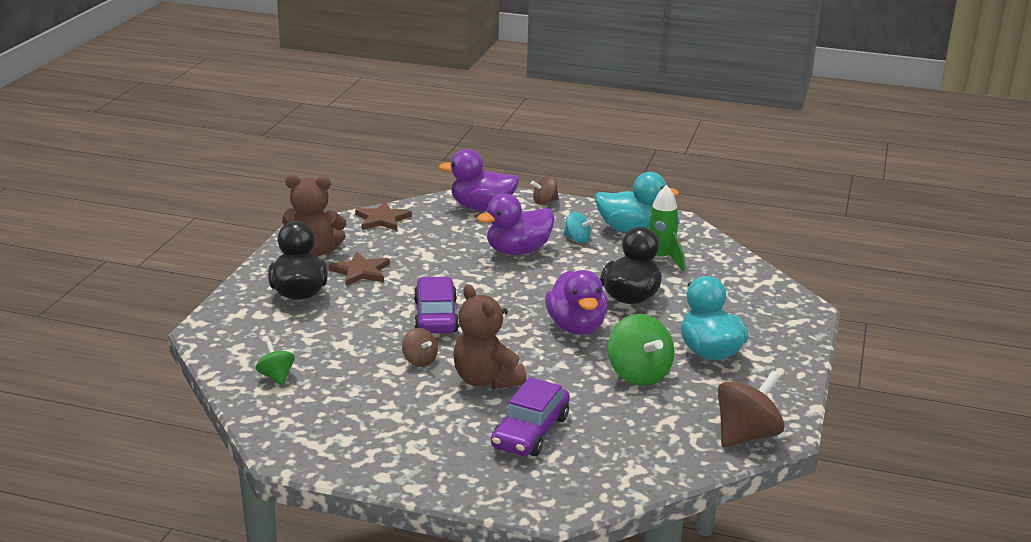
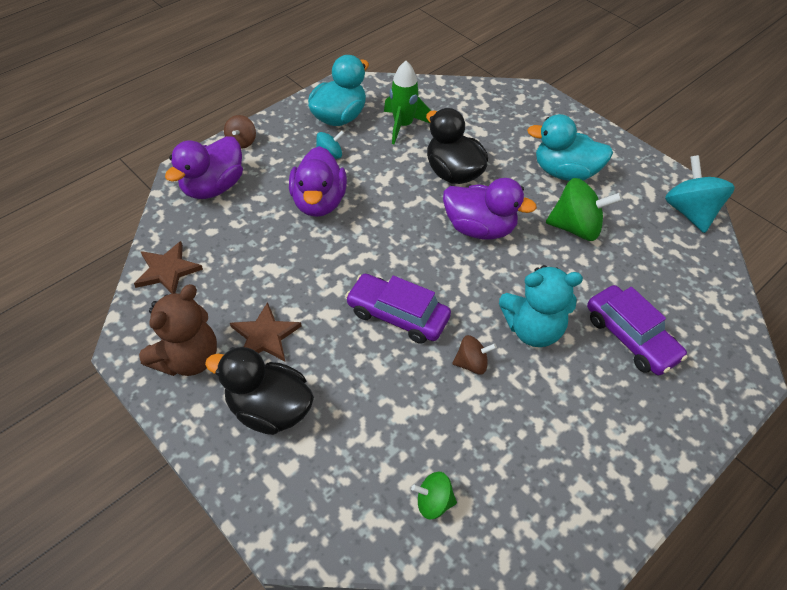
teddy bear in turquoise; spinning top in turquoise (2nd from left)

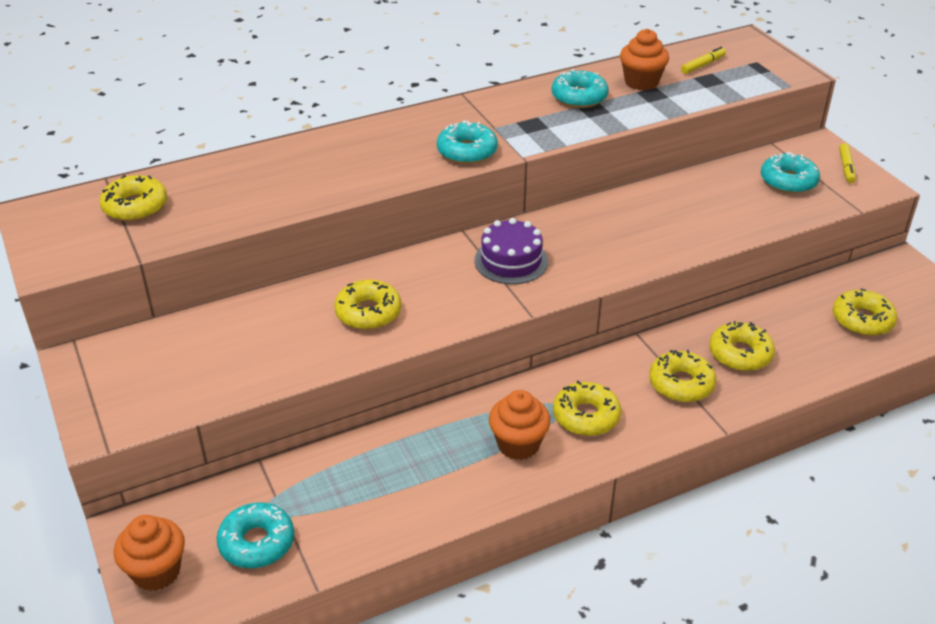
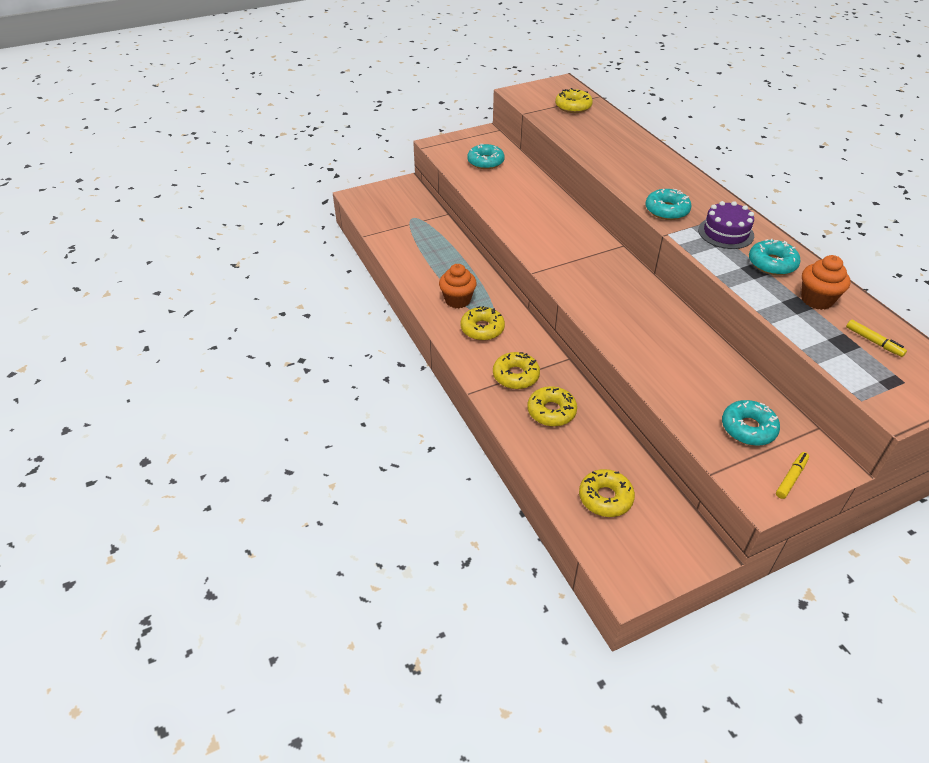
cupcake in orange (1st from left in the first image); donut in yellow (2nd from left in the first image); donut in turquoise (1st from left); cake in purple; marker in yellow (1st from left)

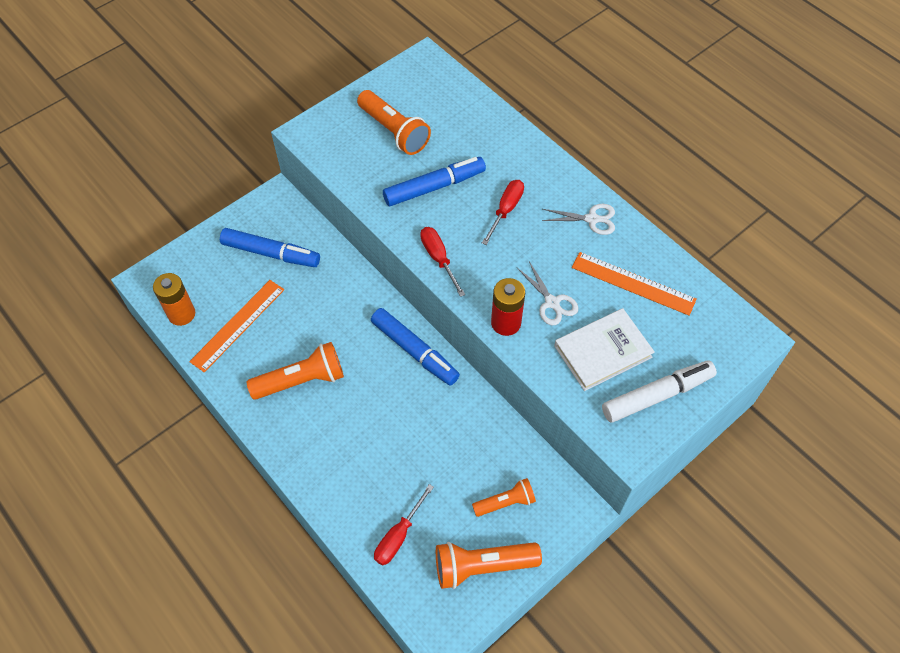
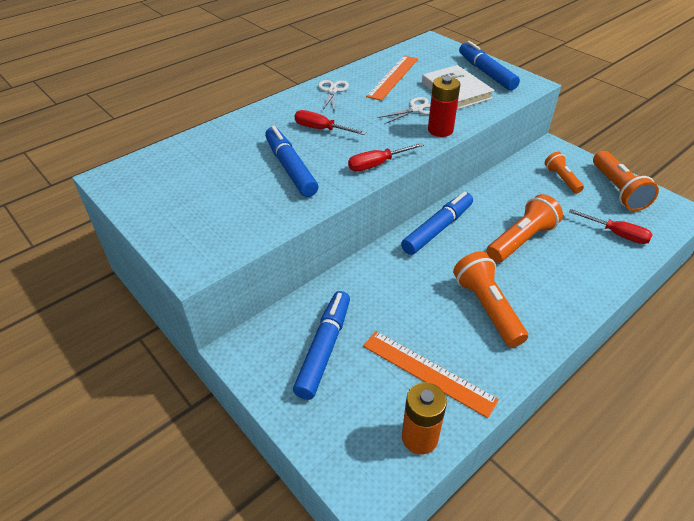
flashlight in orange (2nd from left); marker in blue (4th from left)

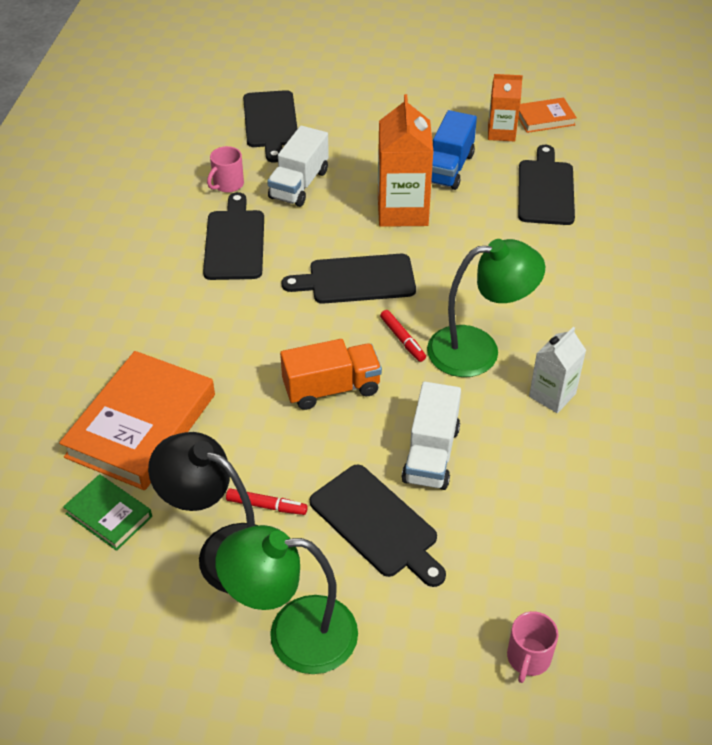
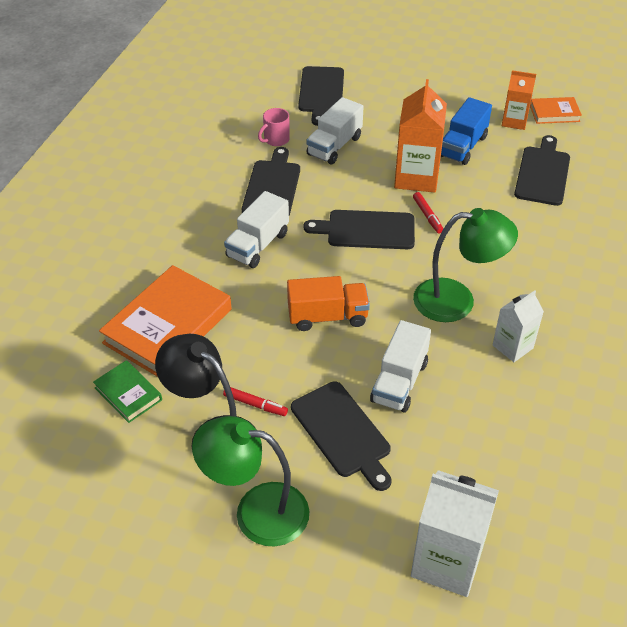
truck in white (1st from left); marker in red (2nd from left); carton in white (1st from left)

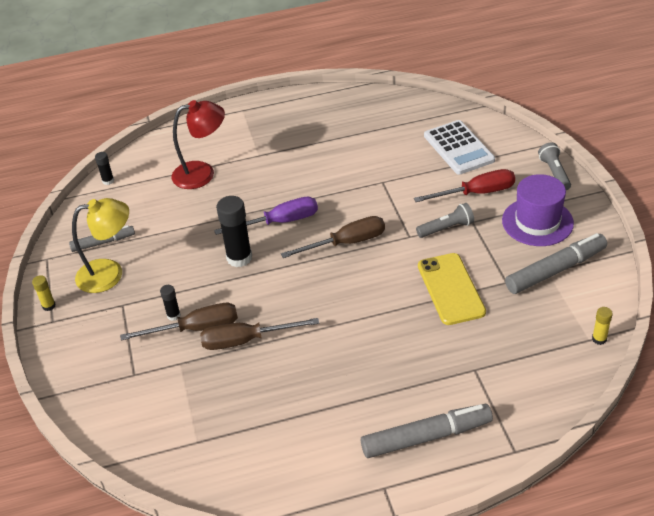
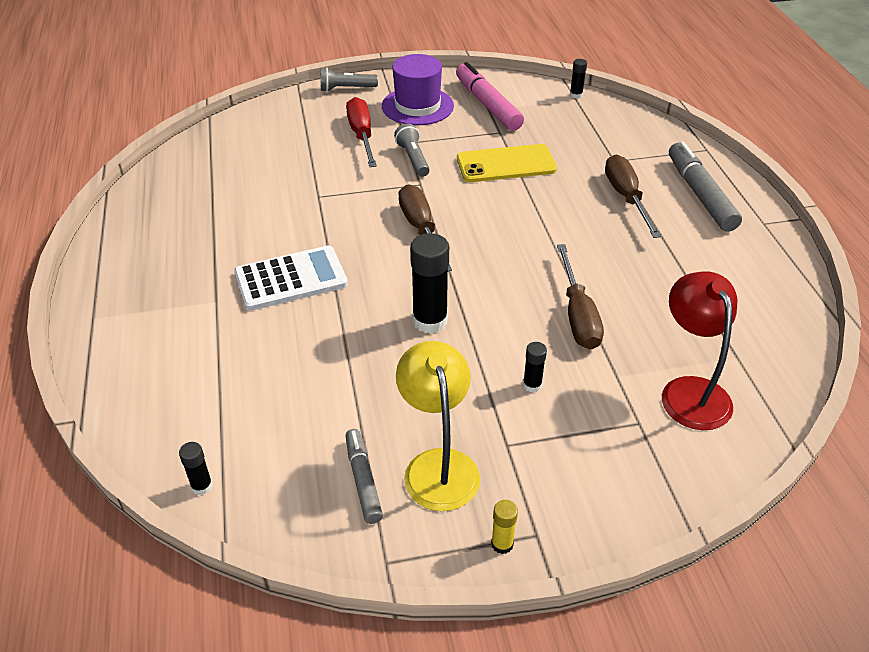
screwdriver in purple; screwdriver in brown (3rd from left); lamp in red; calculator in white; marker in pink; glue stick in black (4th from left)

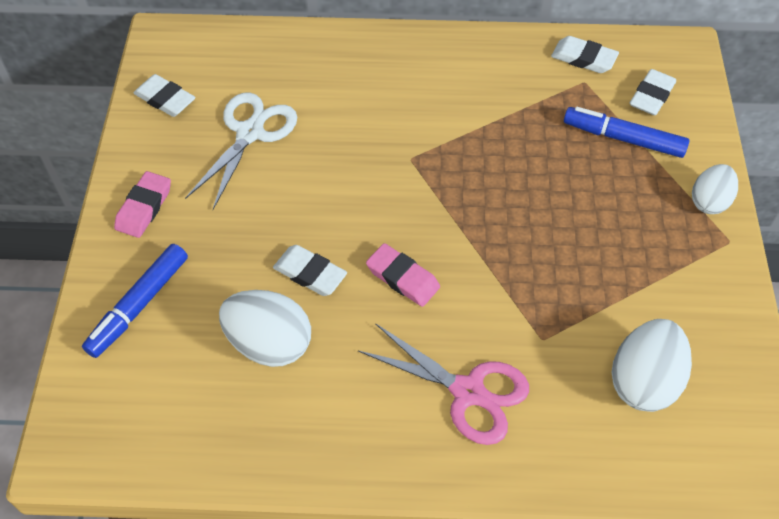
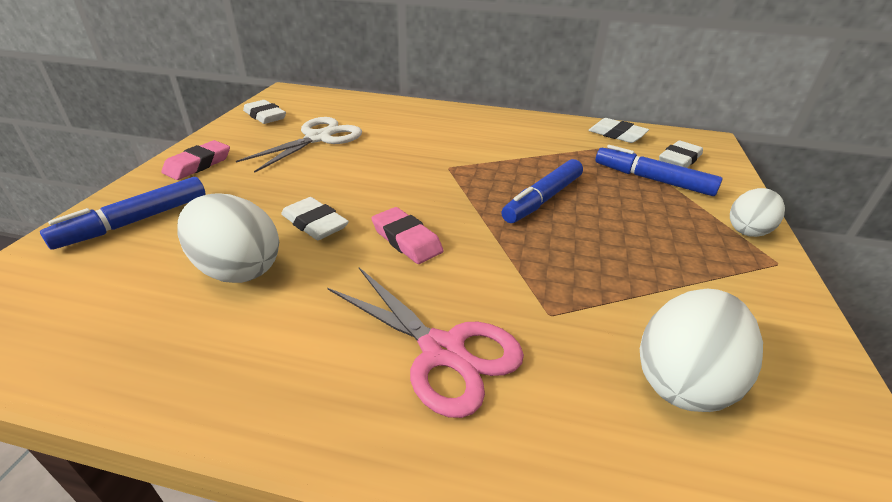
marker in blue (2nd from left)

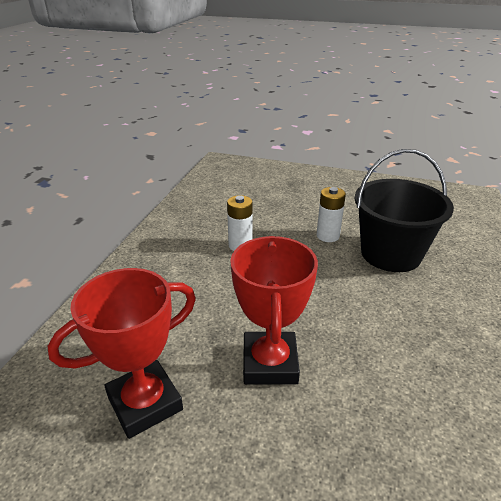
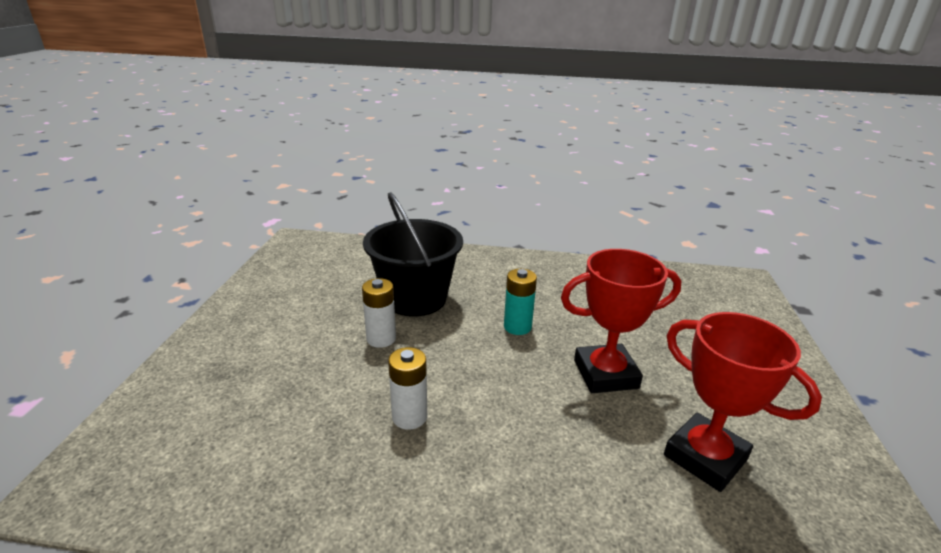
battery in turquoise

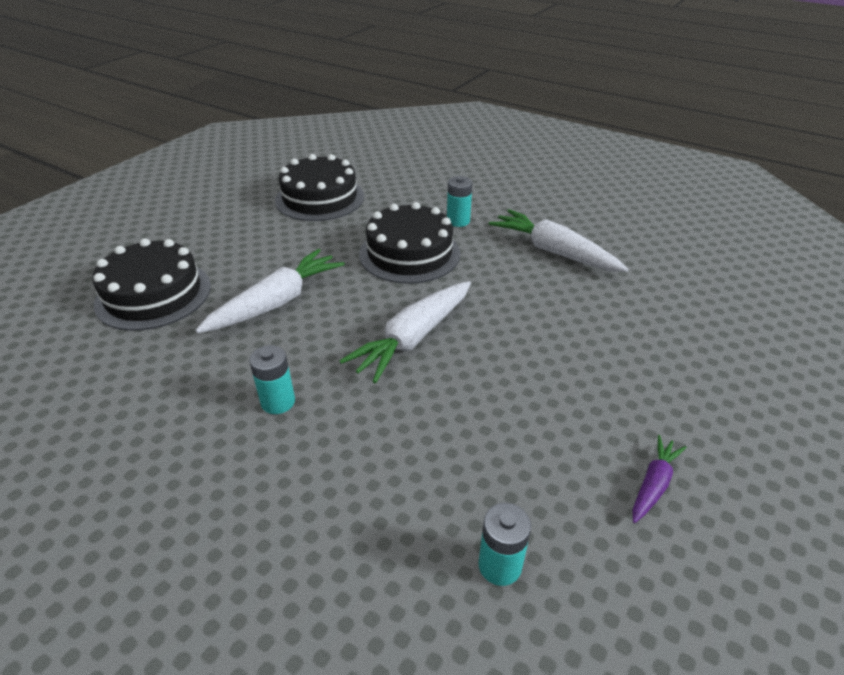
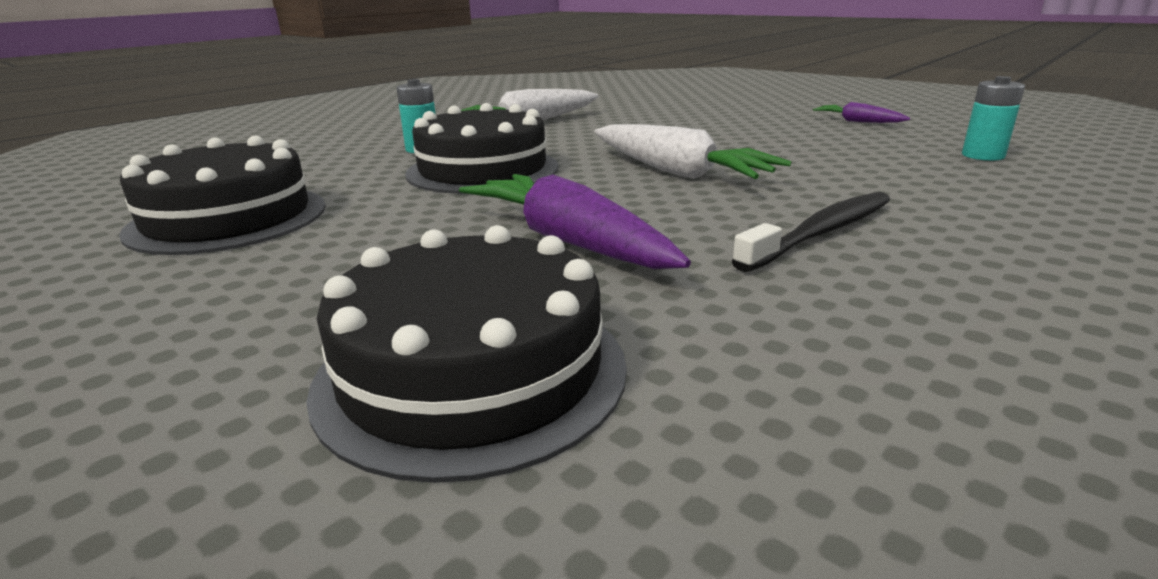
toothbrush in black; carrot in purple (1st from left)

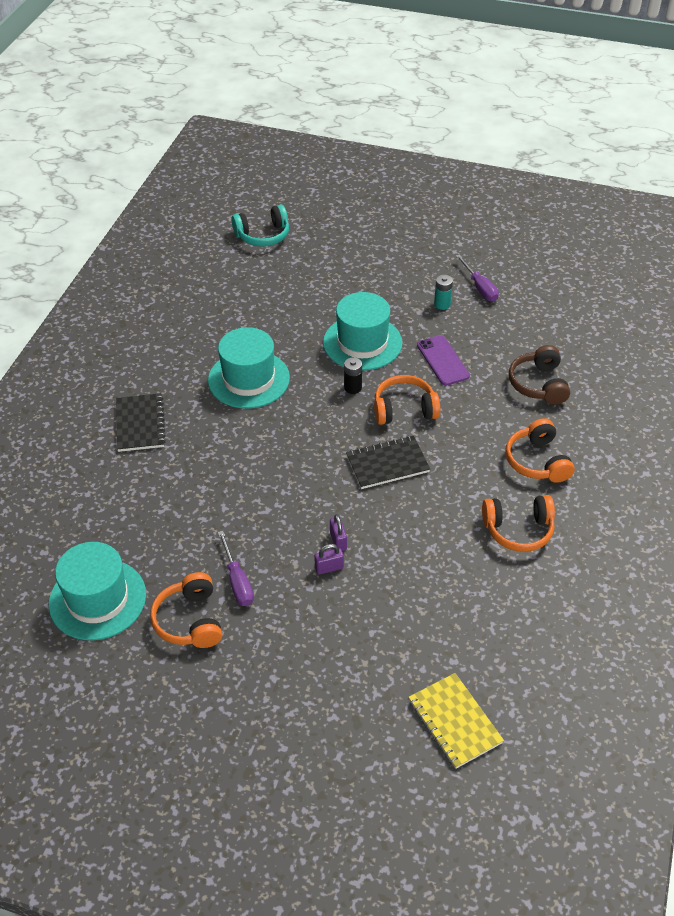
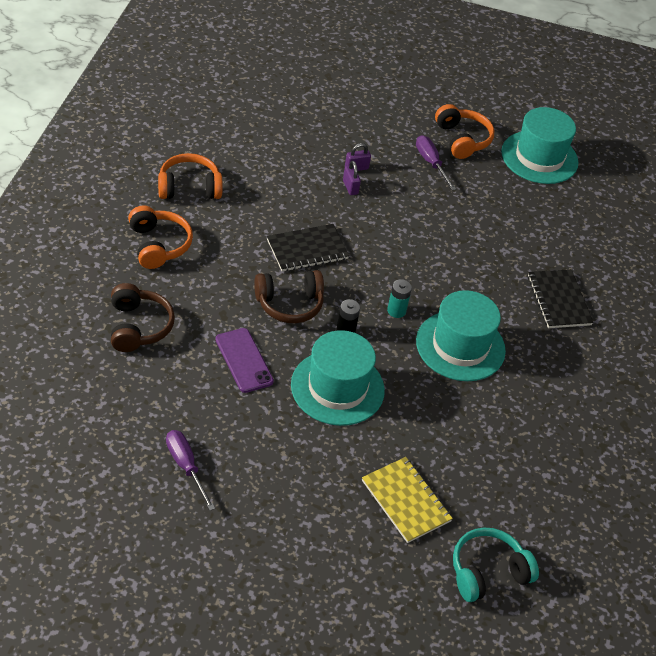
notebook in yellow; battery in turquoise; headphones in brown (2nd from left)

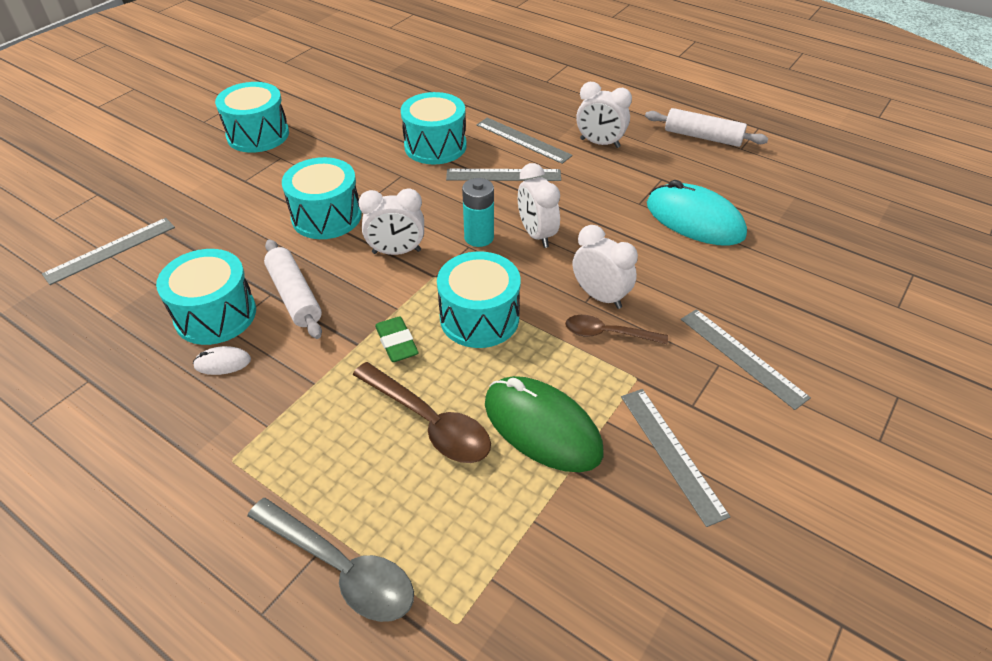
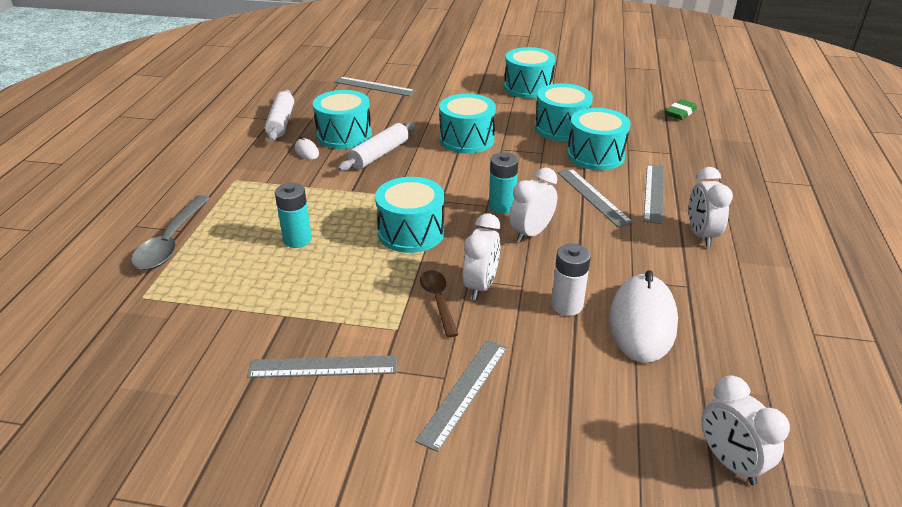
mouse in green; drum in turquoise (5th from left); battery in white; clock in white (4th from left); eraser in green; rolling pin in white (1st from left); battery in turquoise (1st from left); mouse in white (2nd from left); ruler in grey (1st from left)

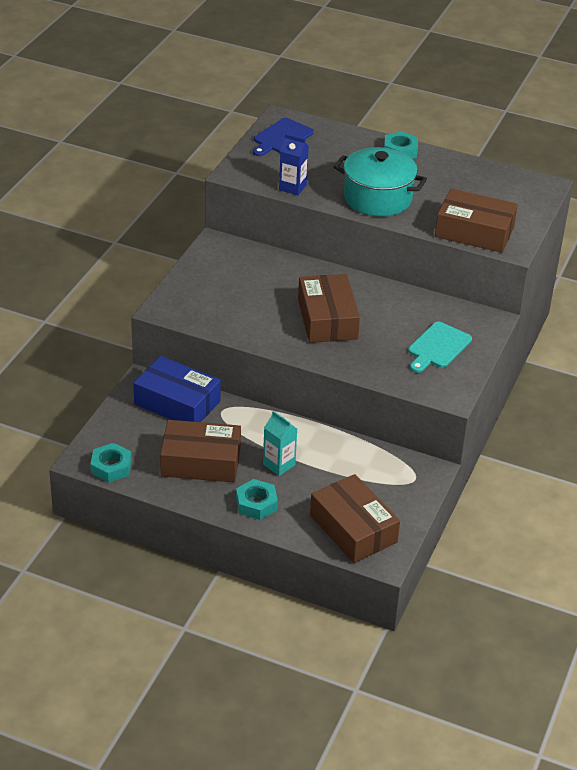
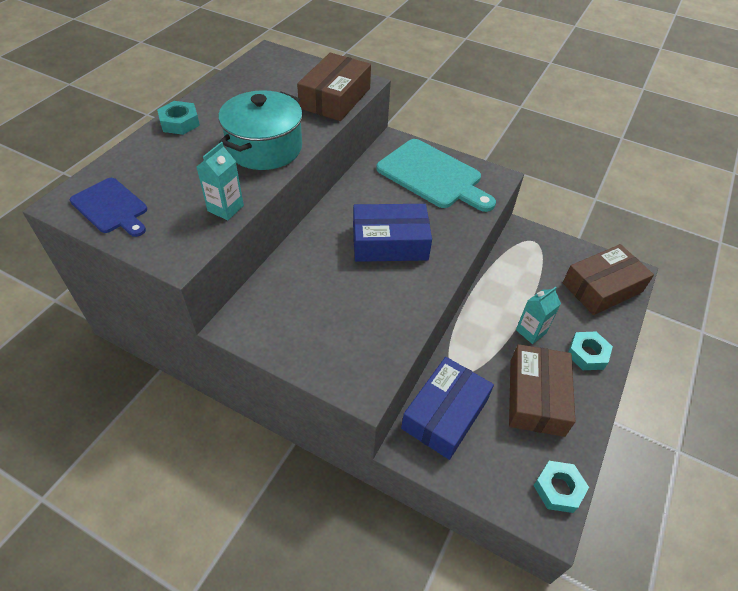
carton in turquoise (1st from left); box in blue (1st from left); cutting board in turquoise

